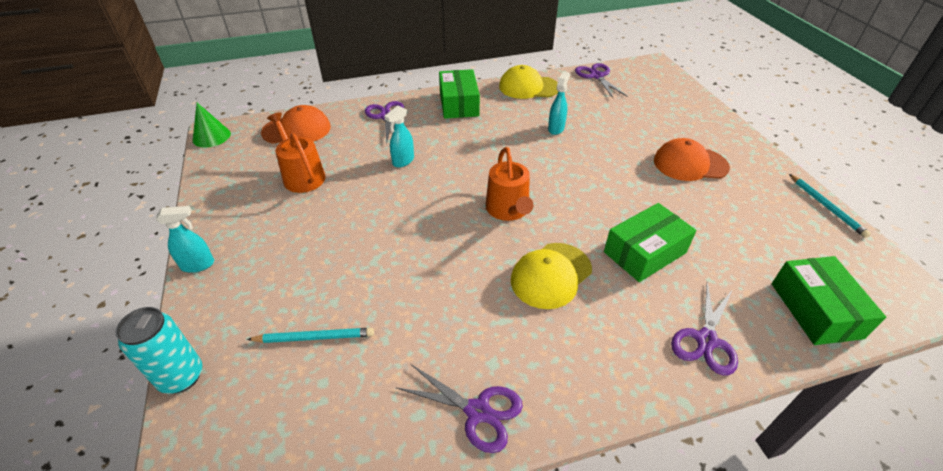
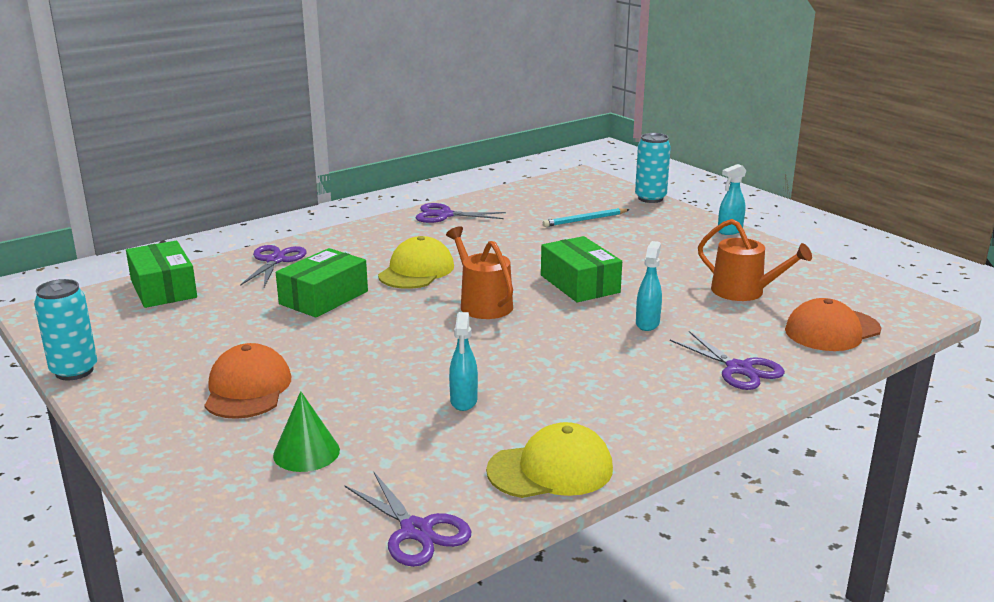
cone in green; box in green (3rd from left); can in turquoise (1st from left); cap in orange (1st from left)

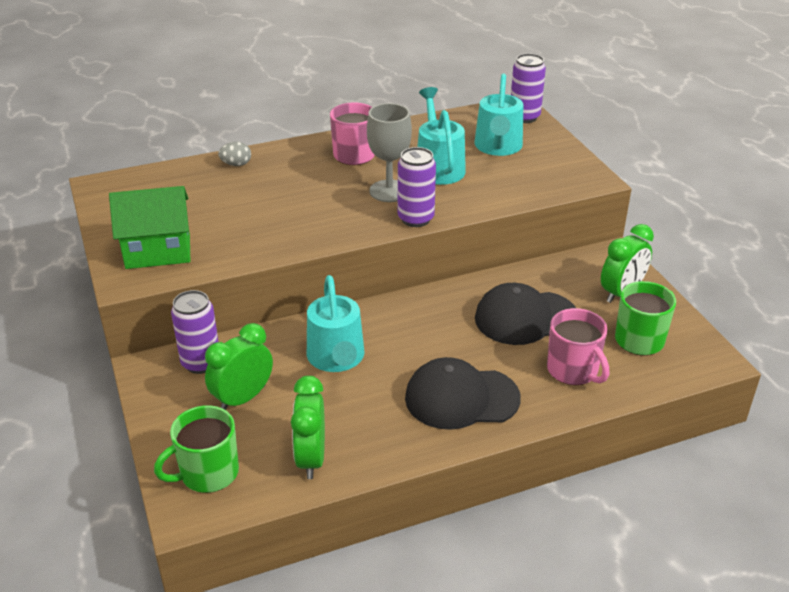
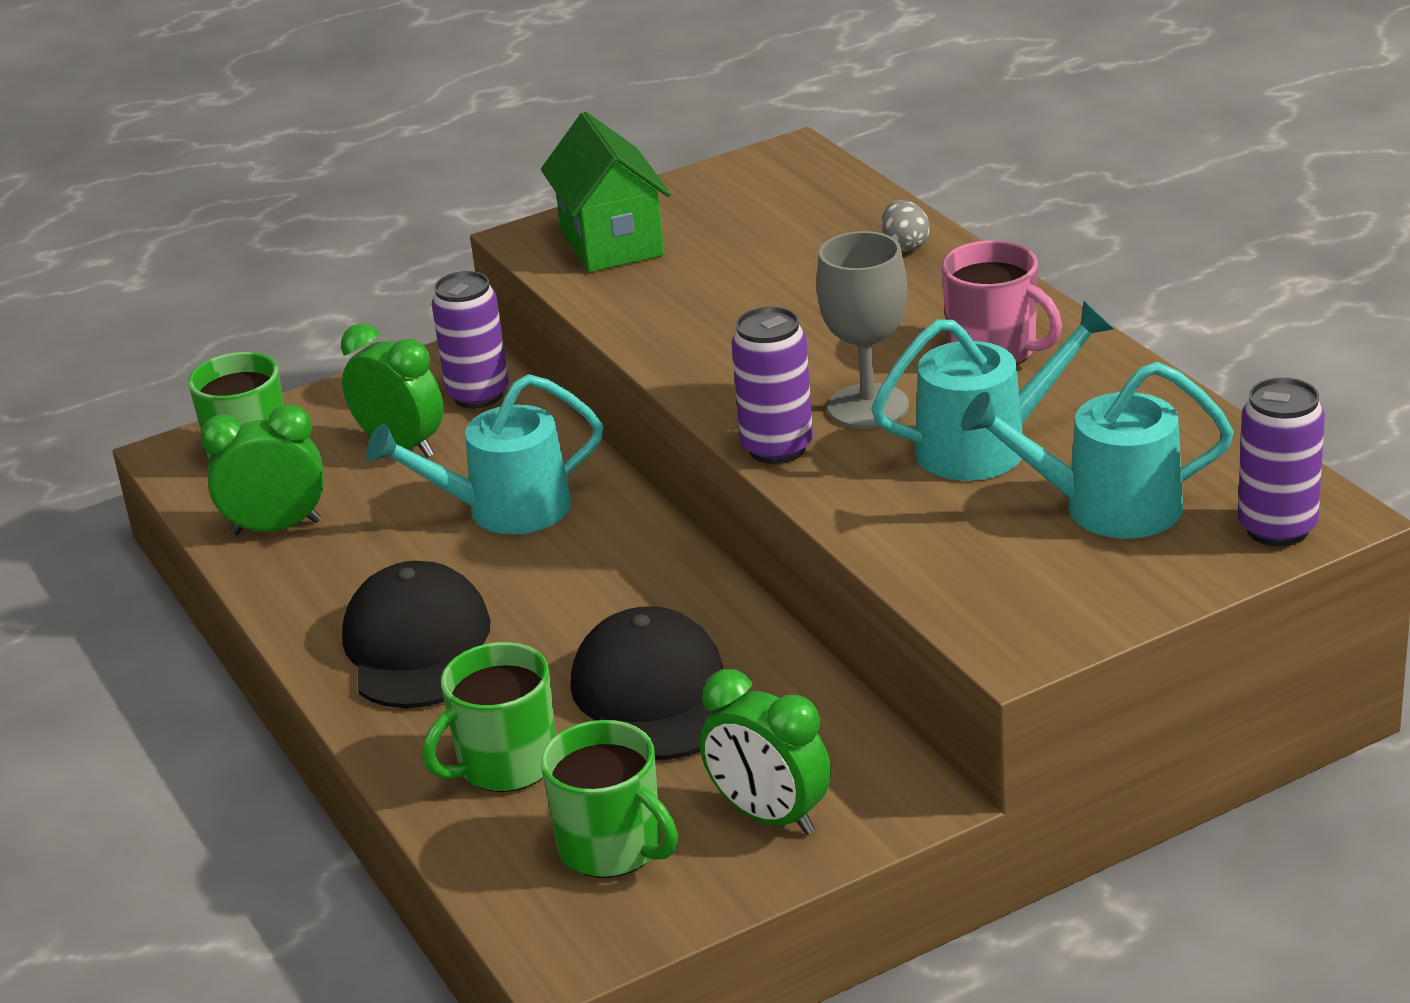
mug in green (2nd from left)

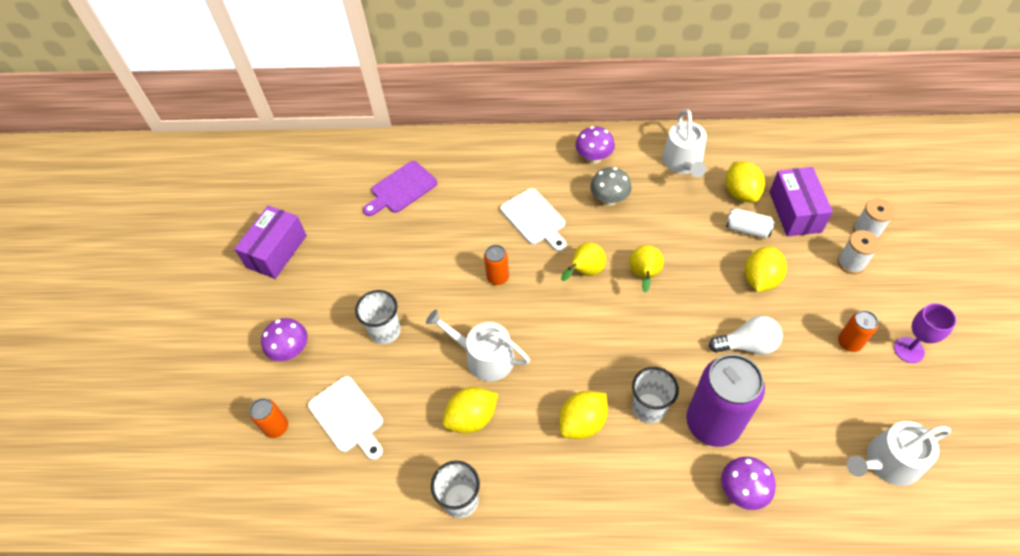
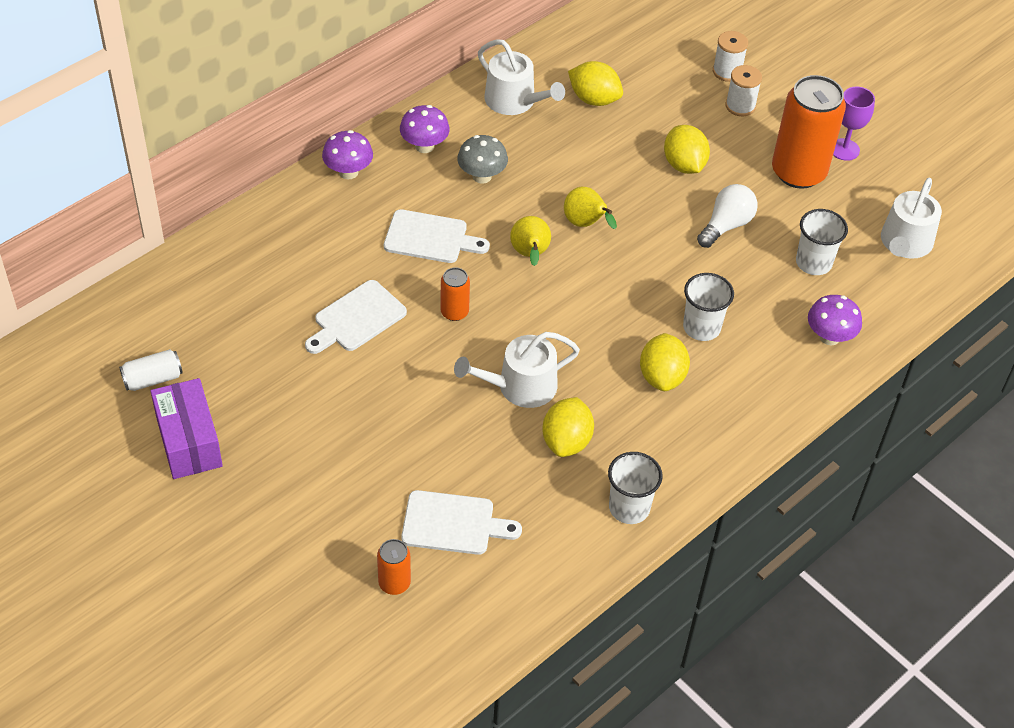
cutting board in purple; can in purple; box in purple (2nd from left in the first image); cutting board in white (1st from left); mushroom in purple (1st from left); cup in white (3rd from left); can in white; can in orange (3rd from left)

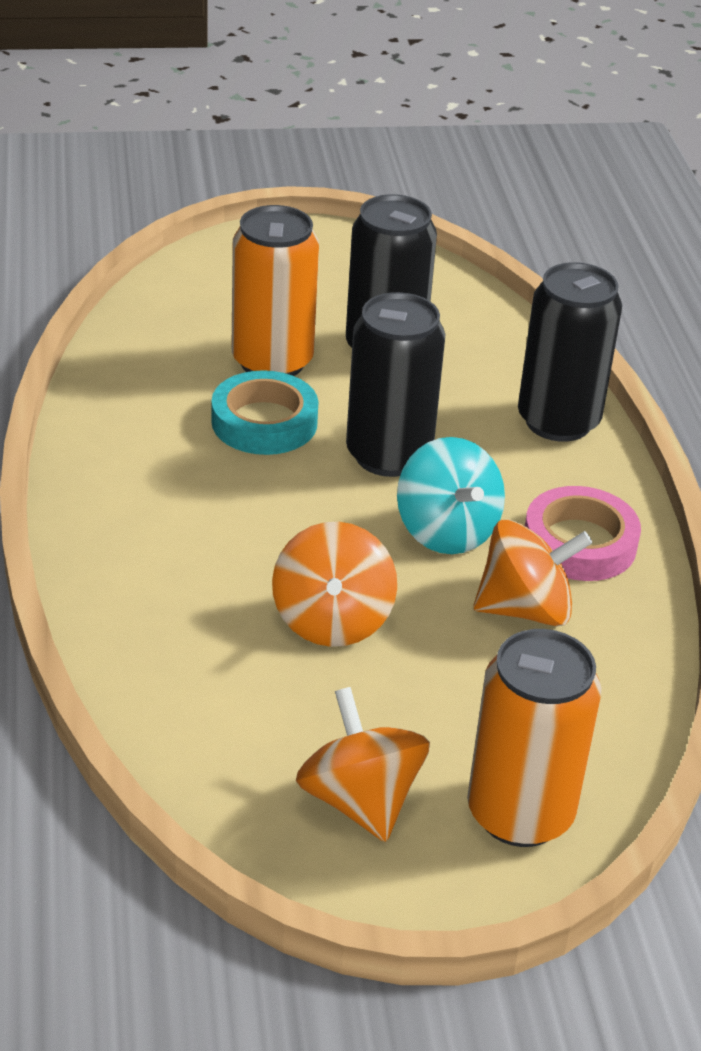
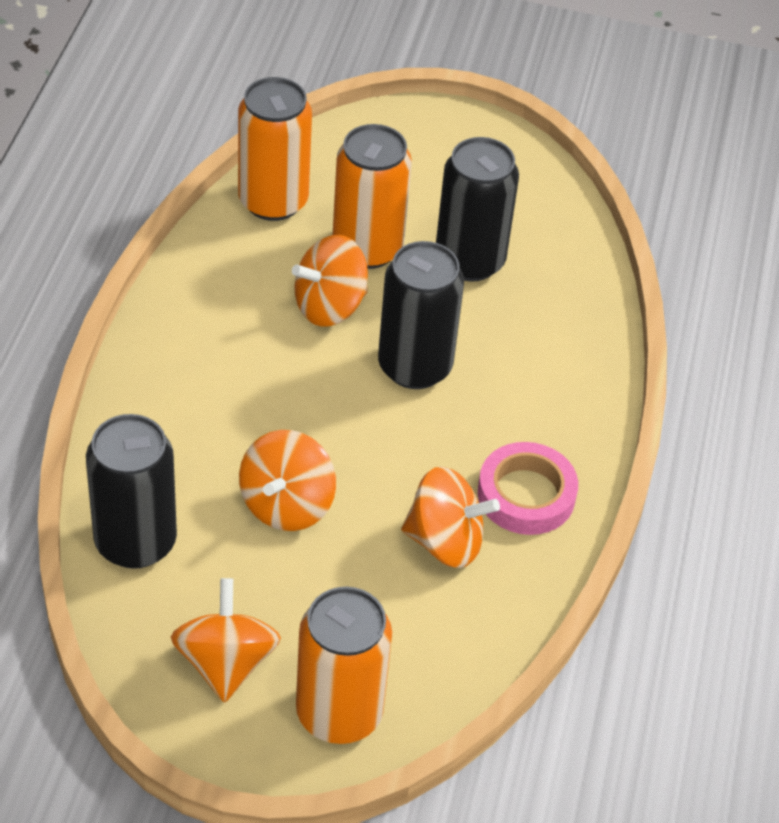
spinning top in turquoise; can in orange (1st from left); can in black (1st from left); spinning top in orange (3rd from left)

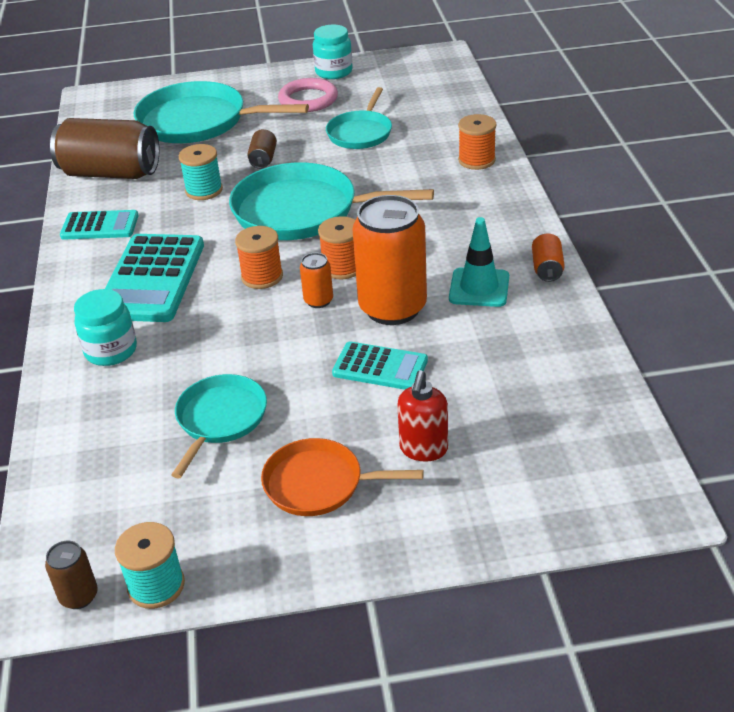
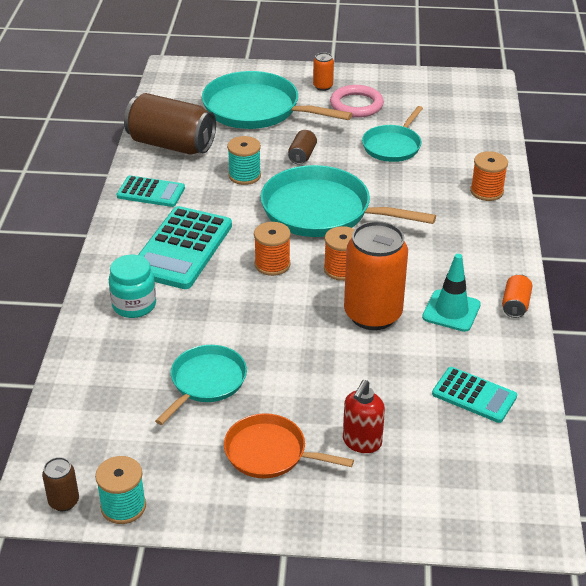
jar in turquoise (2nd from left in the first image); can in orange (1st from left); calculator in turquoise (3rd from left)

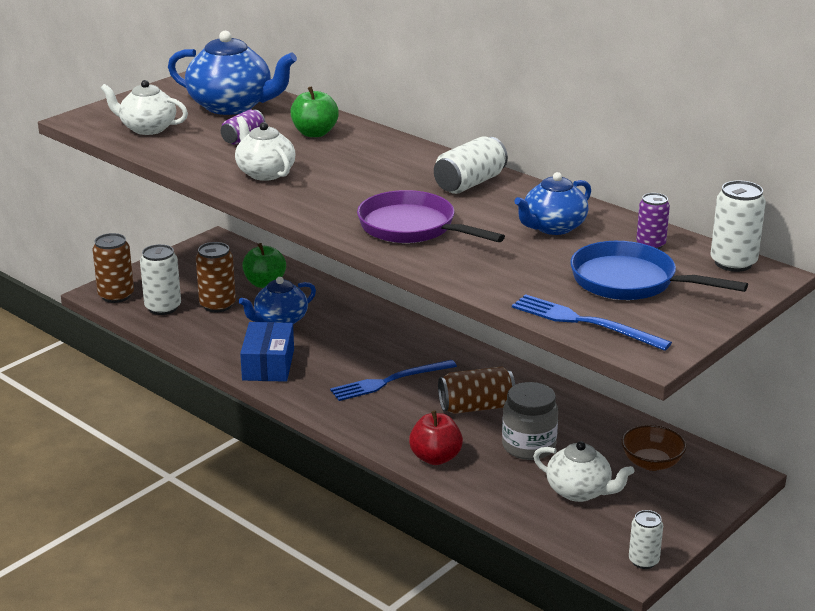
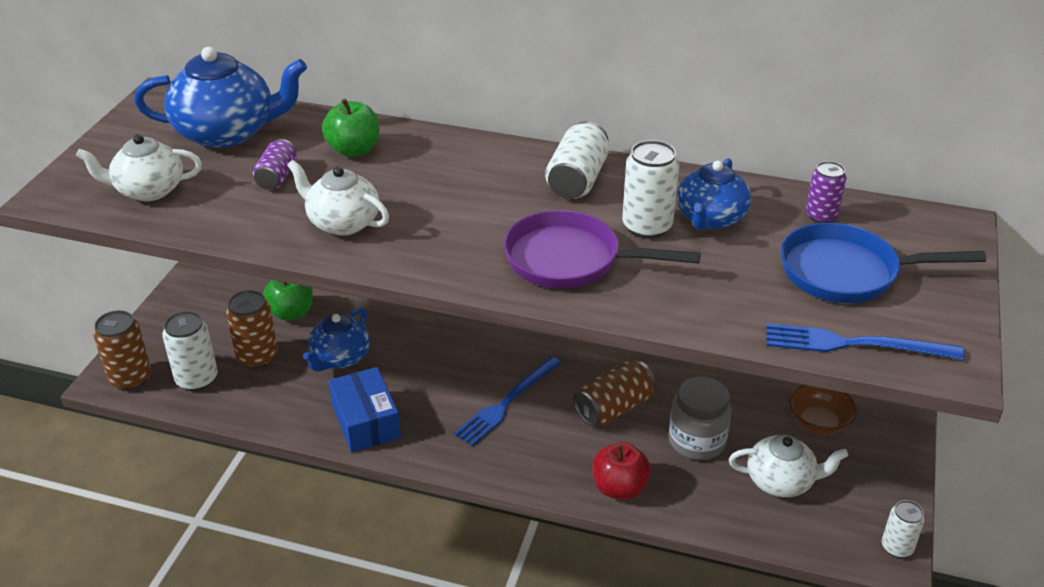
can in white (3rd from left)

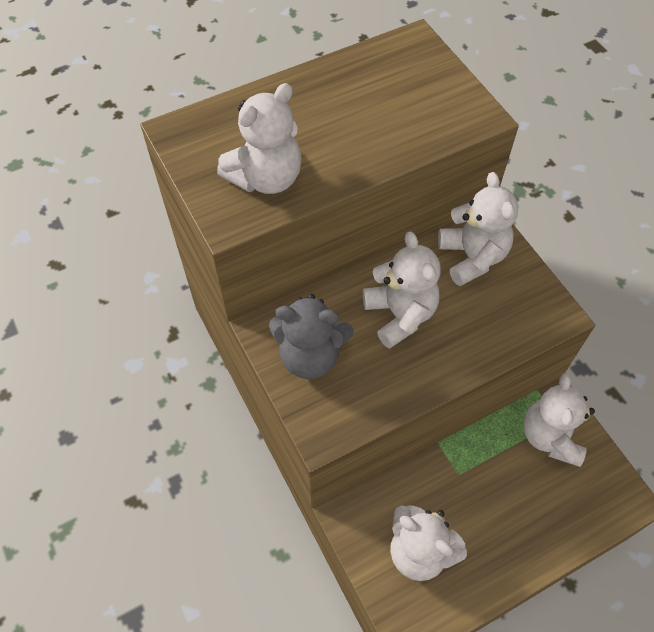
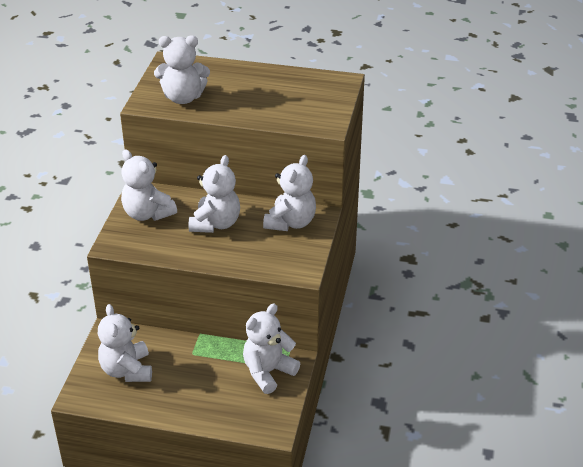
teddy bear in white (2nd from left)

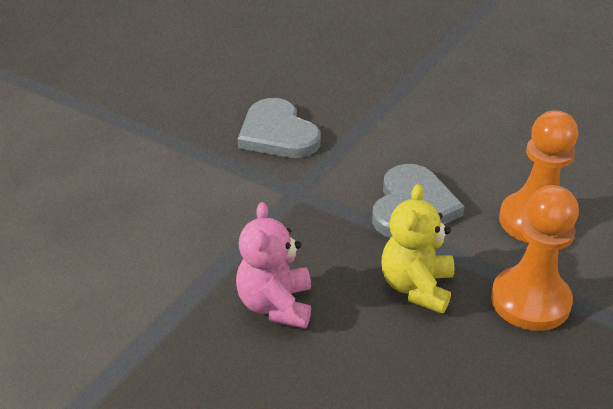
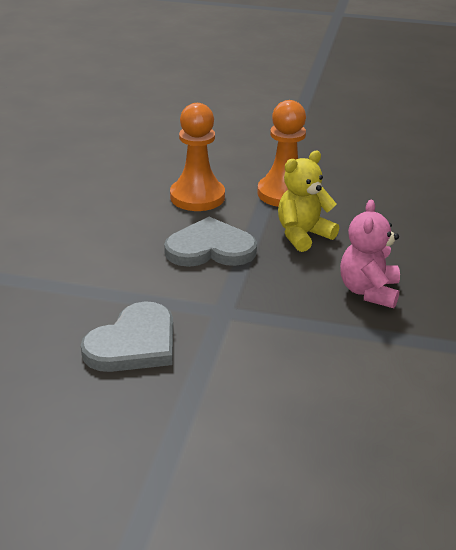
teddy bear in pink; teddy bear in yellow

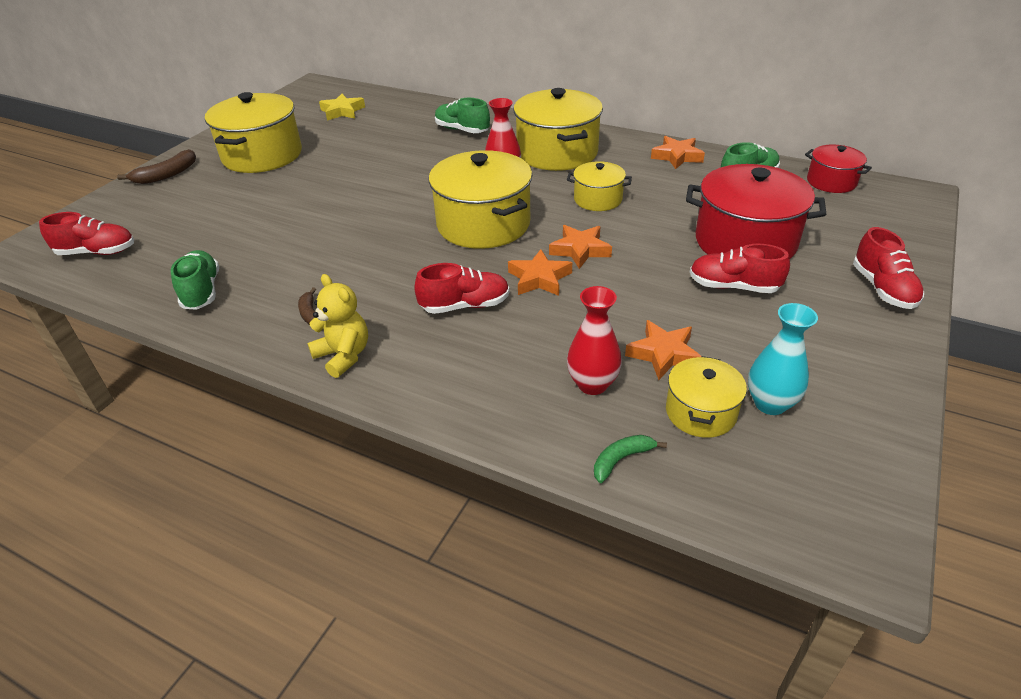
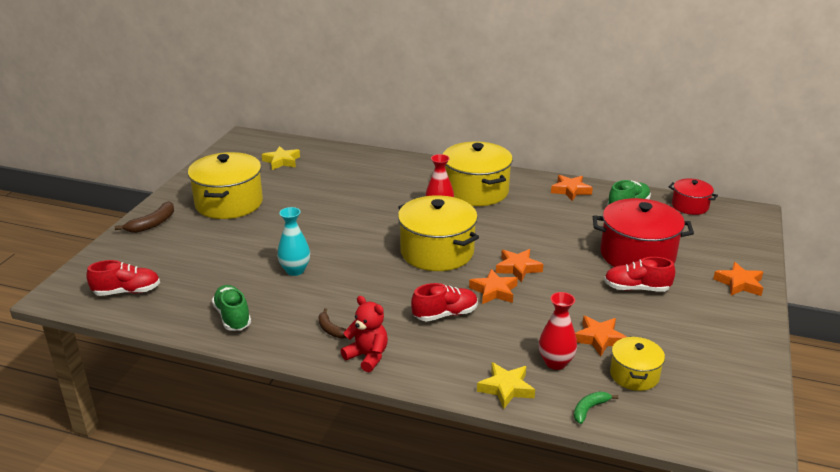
shoe in green (2nd from left in the first image); pot in yellow (4th from left in the first image); star in yellow (2nd from left); vase in turquoise; star in orange (5th from left); teddy bear in red

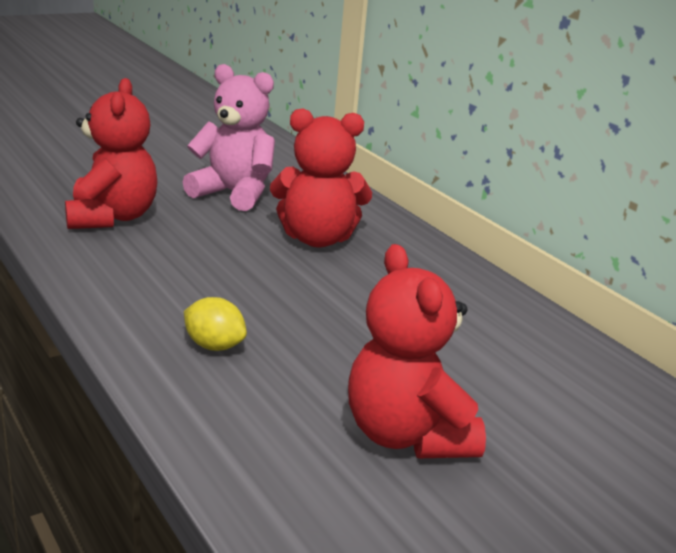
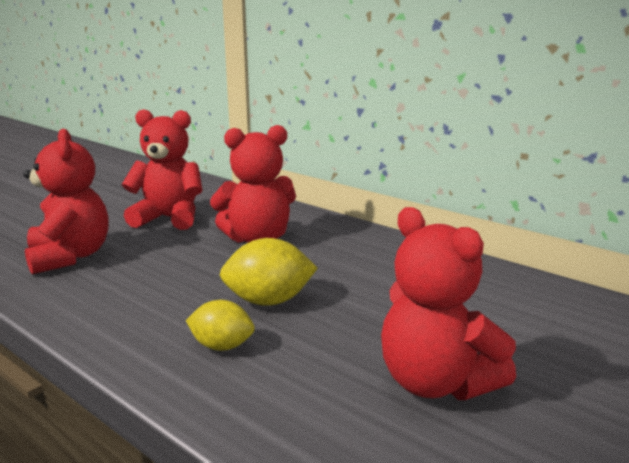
lemon in yellow (2nd from left); teddy bear in red (2nd from left)

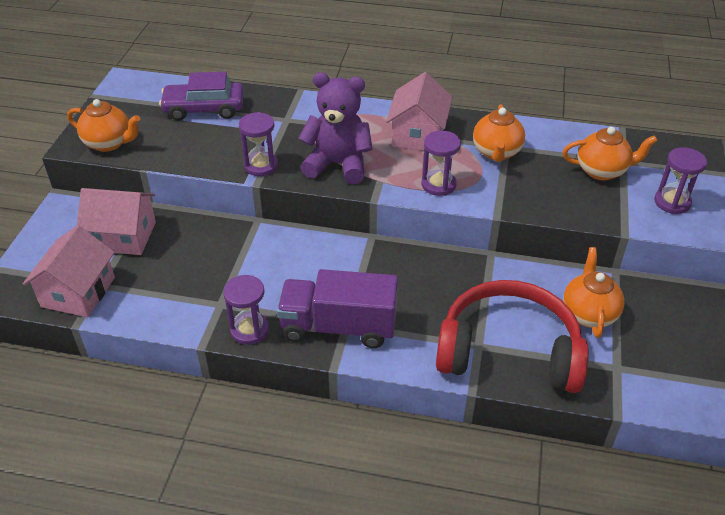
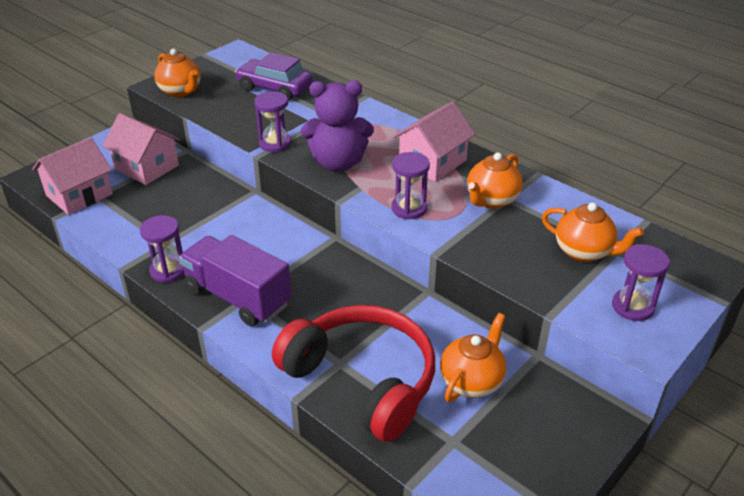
teddy bear in purple

